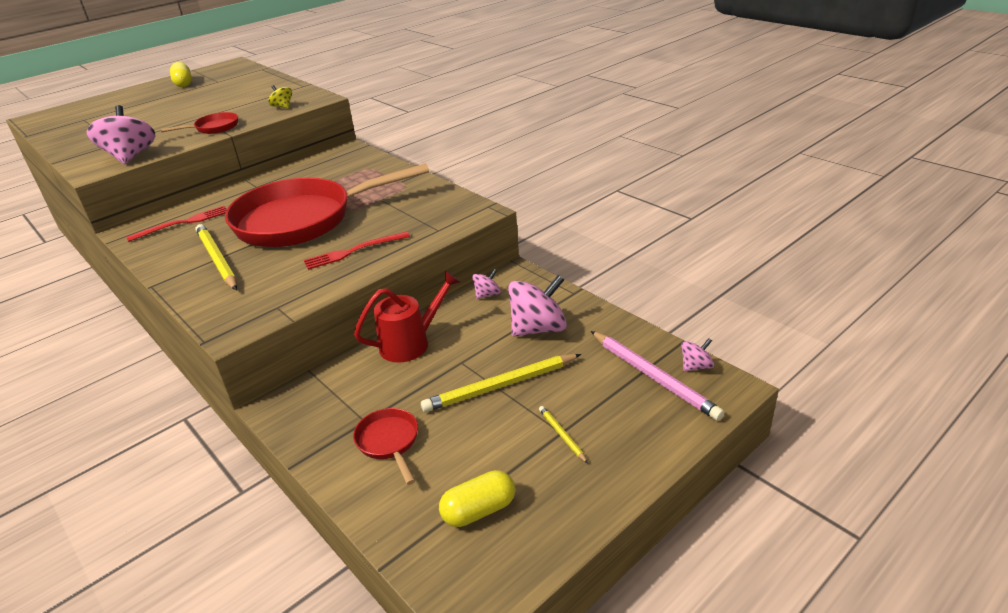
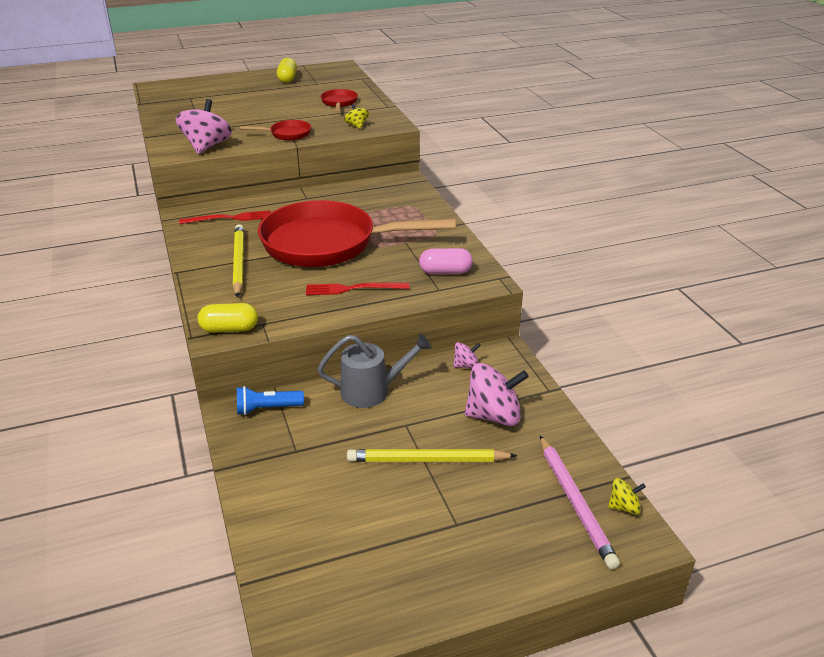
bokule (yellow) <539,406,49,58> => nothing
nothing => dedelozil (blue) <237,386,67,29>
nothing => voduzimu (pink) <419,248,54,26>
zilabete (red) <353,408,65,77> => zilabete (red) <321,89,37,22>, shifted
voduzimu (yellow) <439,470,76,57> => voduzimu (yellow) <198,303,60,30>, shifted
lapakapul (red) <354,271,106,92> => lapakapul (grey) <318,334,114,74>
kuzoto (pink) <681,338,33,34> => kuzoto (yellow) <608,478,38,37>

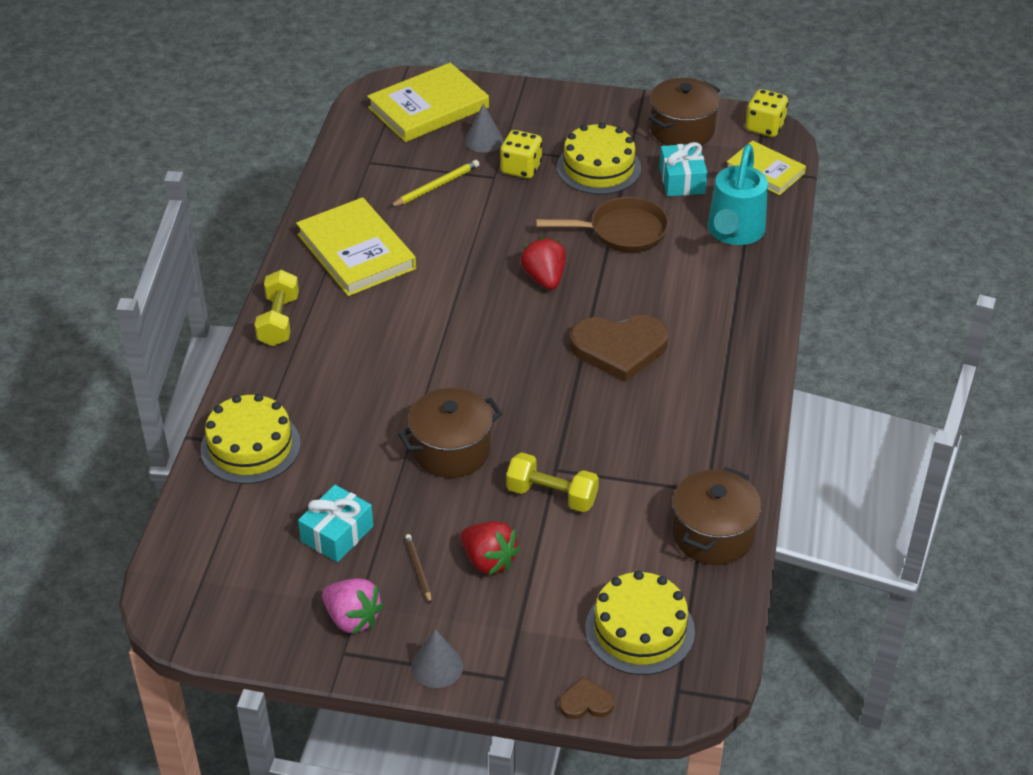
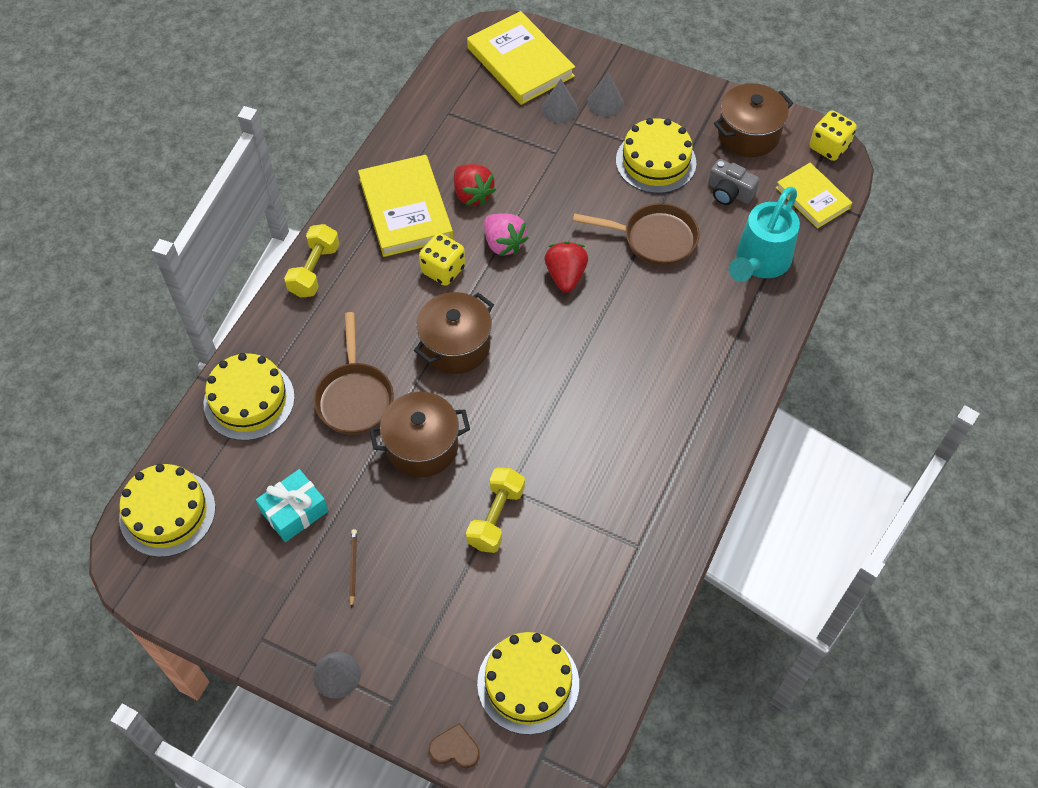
bokule (yellow) <390,160,90,47> => nothing
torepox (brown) <570,315,99,67> => nothing
nothing => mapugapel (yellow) <119,464,97,93>
nothing => zilabete (brown) <314,312,80,123>
nothing => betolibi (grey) <587,72,37,45>
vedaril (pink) <322,578,62,57> => vedaril (pink) <484,213,44,43>, shifted
vedaril (red) <460,521,60,54> => vedaril (red) <454,164,42,42>, shifted
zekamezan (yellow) <500,130,42,49> => zekamezan (yellow) <419,233,46,53>, shifted
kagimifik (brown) <672,467,90,98> => kagimifik (brown) <414,292,80,82>, shifted
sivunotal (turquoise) <659,142,49,54> => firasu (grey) <708,159,52,46>
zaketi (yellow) <367,63,122,79> => zaketi (yellow) <467,11,108,94>, 75 degrees clockwise
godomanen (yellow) <506,452,93,60> => godomanen (yellow) <466,467,59,86>, 75 degrees clockwise

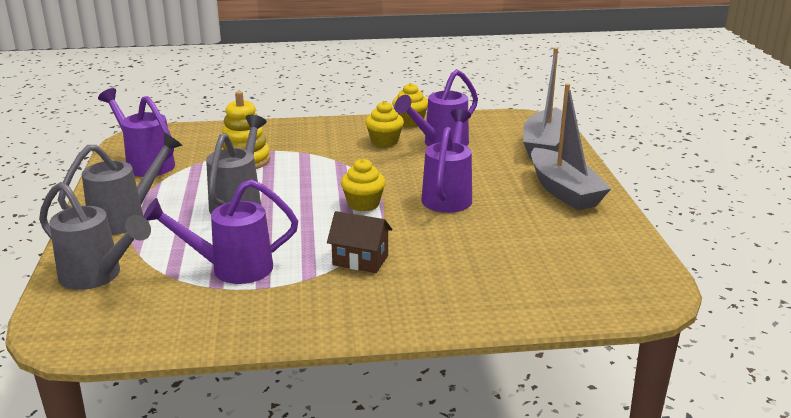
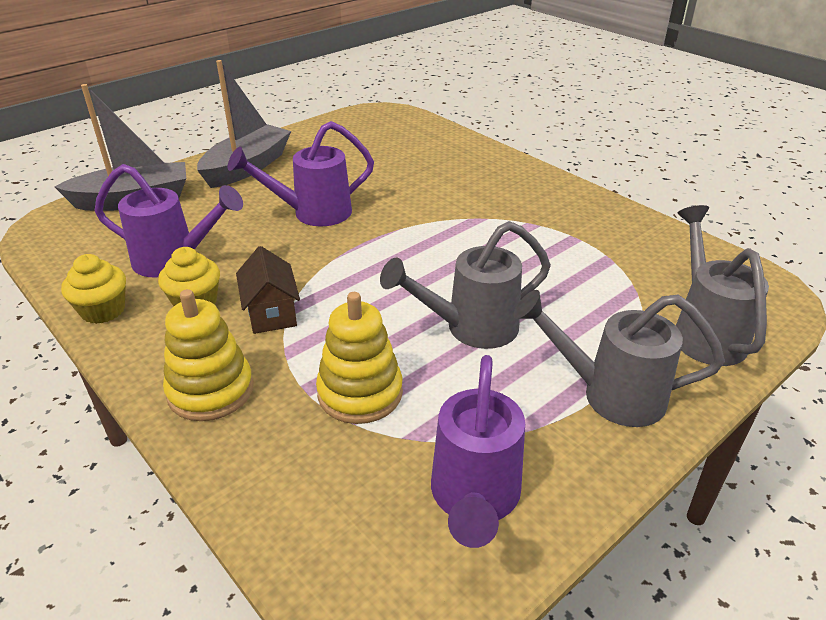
lapakapul (purple) <143,179,155,105> => nothing
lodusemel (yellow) <341,158,45,53> => nothing
nothing => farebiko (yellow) <163,289,90,132>
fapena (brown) <327,211,65,62> => fapena (brown) <236,246,64,88>, shifted

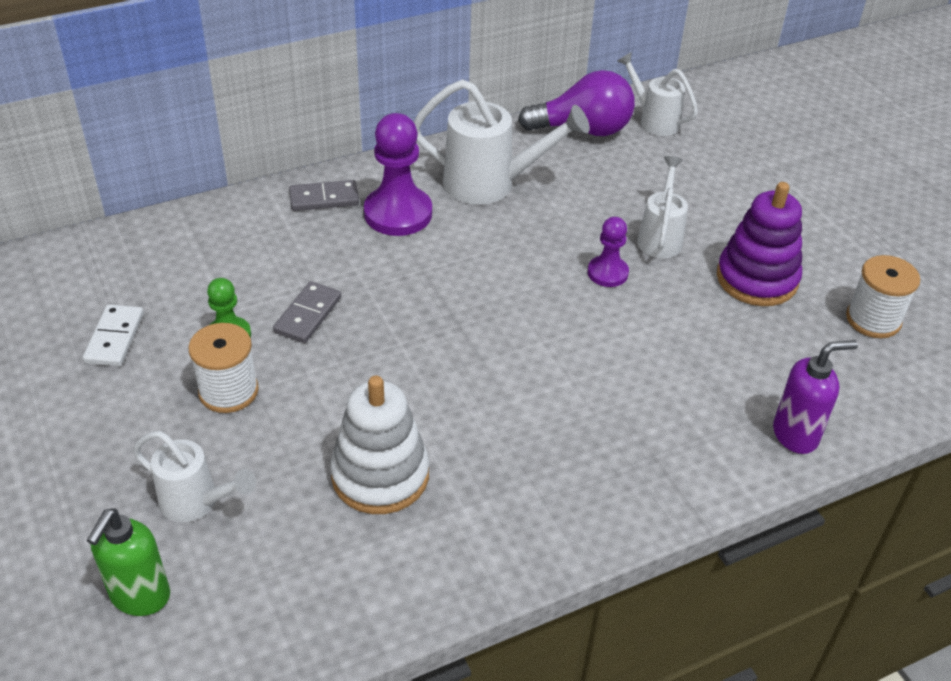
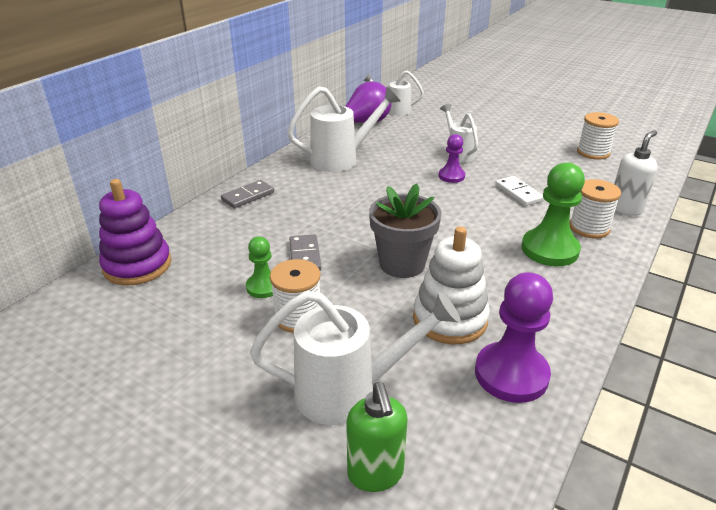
nothing => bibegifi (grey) <369,184,73,94>
nothing => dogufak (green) <521,162,64,104>
nothing => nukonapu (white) <570,179,51,60>
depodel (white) <83,304,61,62> => depodel (white) <495,176,49,30>, shifted
dogufak (purple) <364,113,68,123> => dogufak (purple) <475,272,78,131>, shifted
farebiko (purple) <717,182,85,124> => farebiko (purple) <99,179,72,107>, shifted
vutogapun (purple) <773,340,85,114> => vutogapun (white) <614,130,44,86>
lapakapul (white) <133,431,123,91> => lapakapul (white) <250,291,211,134>, x1.61

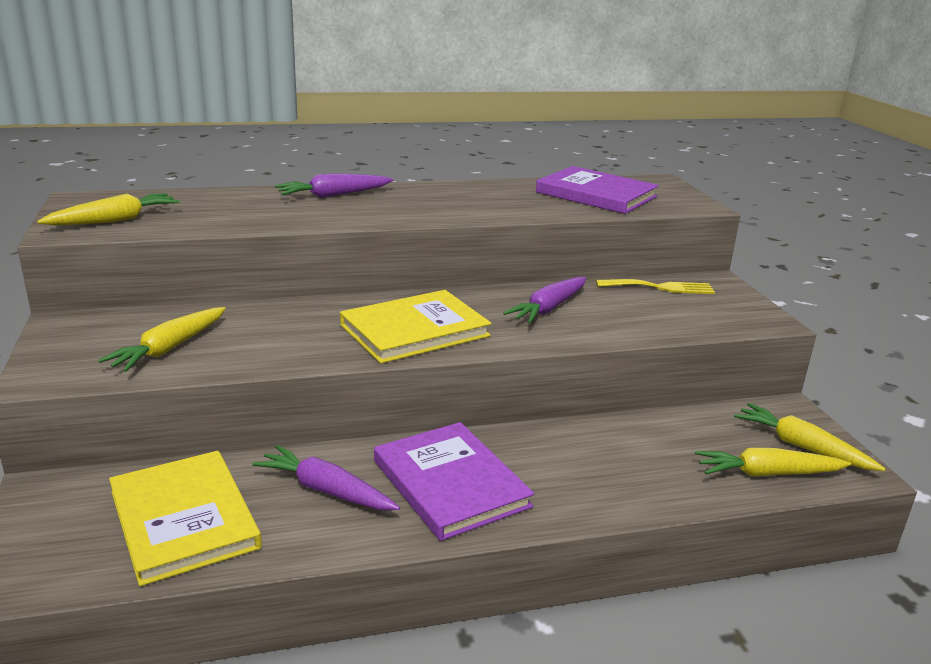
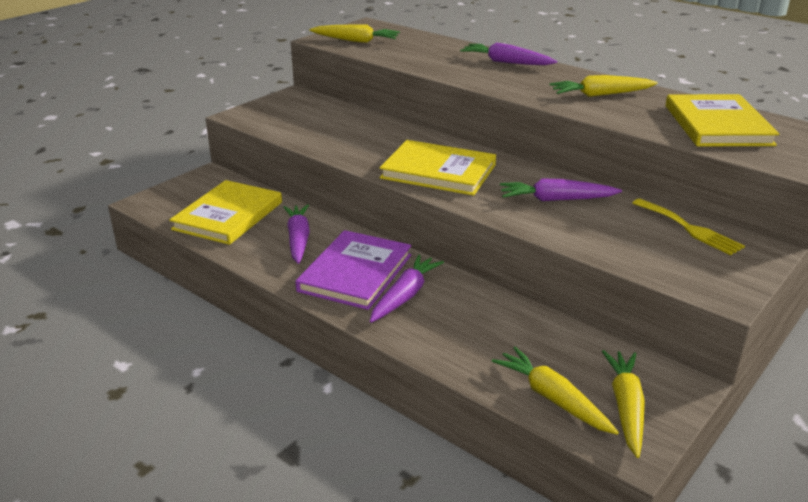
nothing => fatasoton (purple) <370,254,74,69>
fatasoton (yellow) <98,307,128,65> => fatasoton (yellow) <549,75,109,22>, shifted
zaketi (purple) <536,166,123,48> => zaketi (yellow) <666,94,114,52>

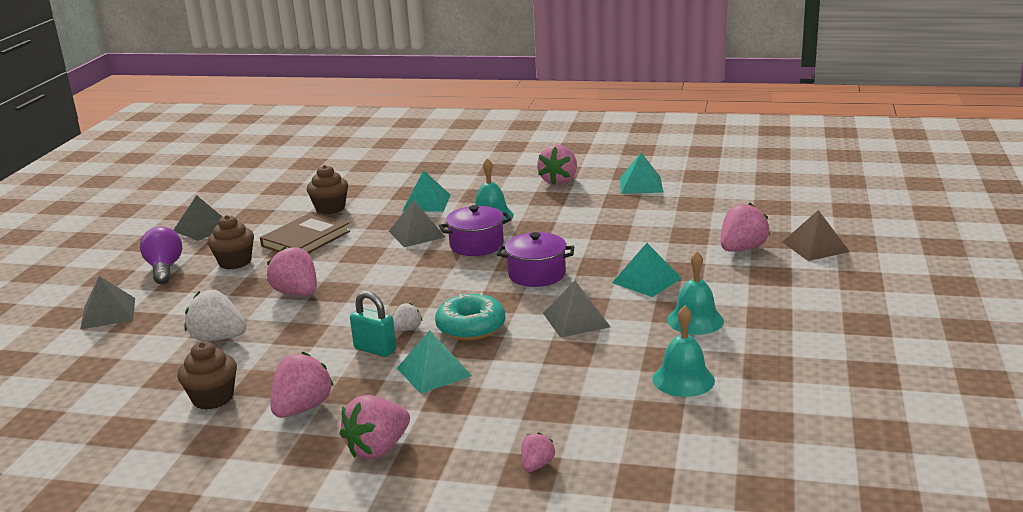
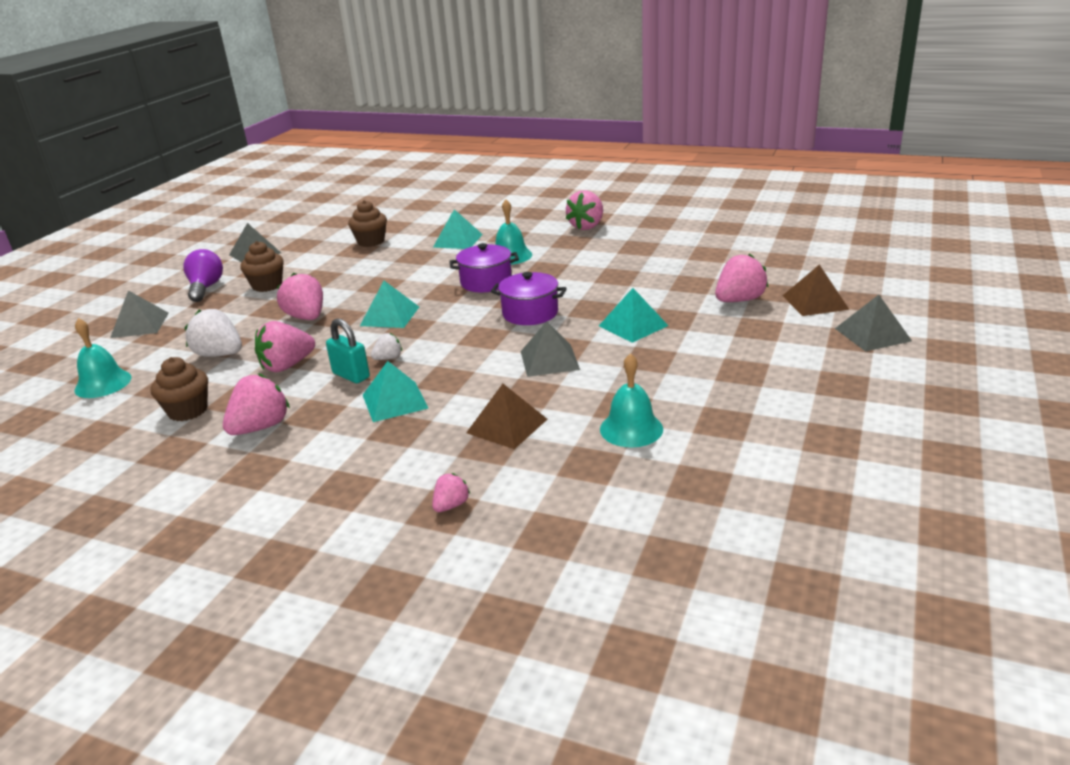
zaketi (brown) <260,212,90,42> => nothing
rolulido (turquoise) <435,293,70,47> => nothing
nothing => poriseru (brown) <466,384,82,65>
vedaril (pink) <340,395,70,64> => vedaril (pink) <255,321,60,51>, shifted
poriseru (grey) <389,200,56,47> => poriseru (grey) <835,295,77,57>, shifted
poriseru (turquoise) <620,153,43,41> => poriseru (turquoise) <360,281,59,47>, shifted
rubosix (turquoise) <667,251,57,84> => rubosix (turquoise) <74,318,58,80>, shifted

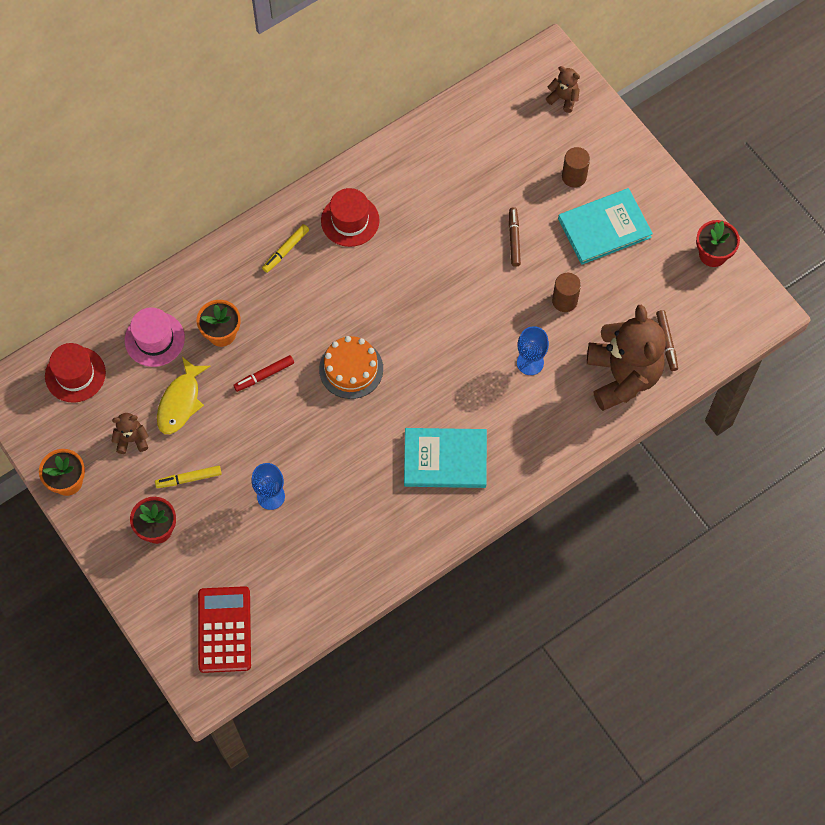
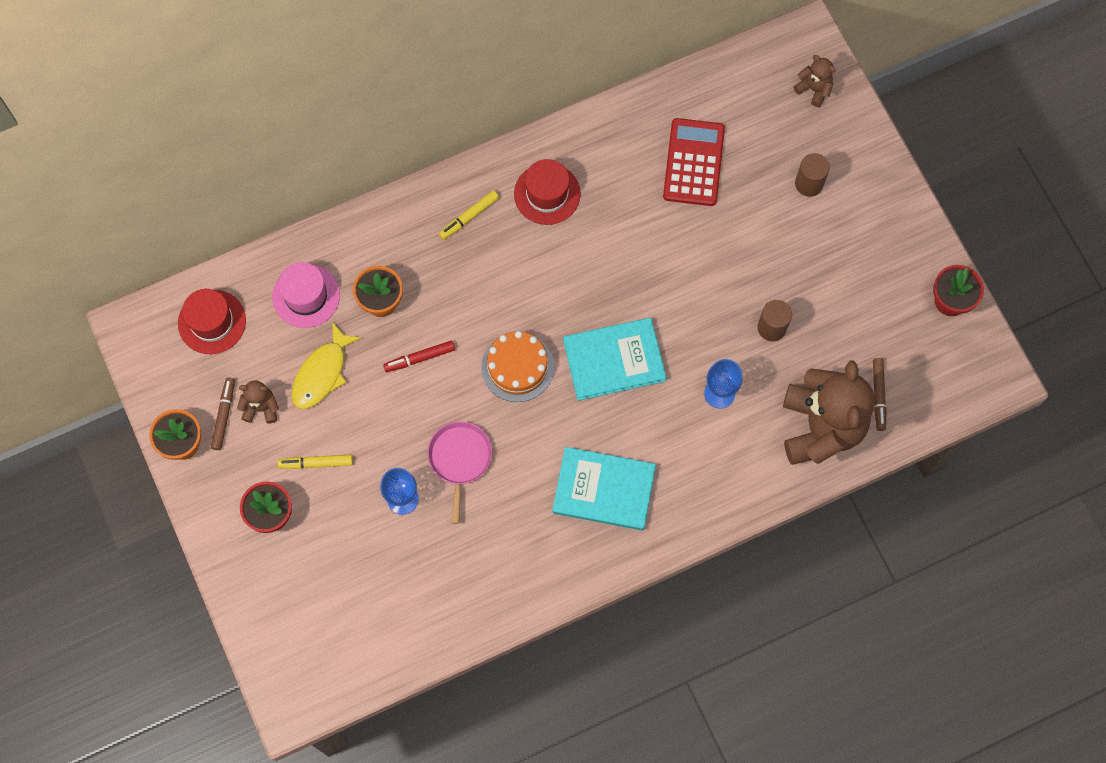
nothing => zilabete (pink) <428,421,64,103>
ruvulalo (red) <198,586,53,87> => ruvulalo (red) <663,118,62,88>, shifted
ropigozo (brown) <509,207,12,60> => ropigozo (brown) <211,378,24,72>, shifted
zaketi (turquoise) <558,188,95,77> => zaketi (turquoise) <563,318,104,83>, shifted

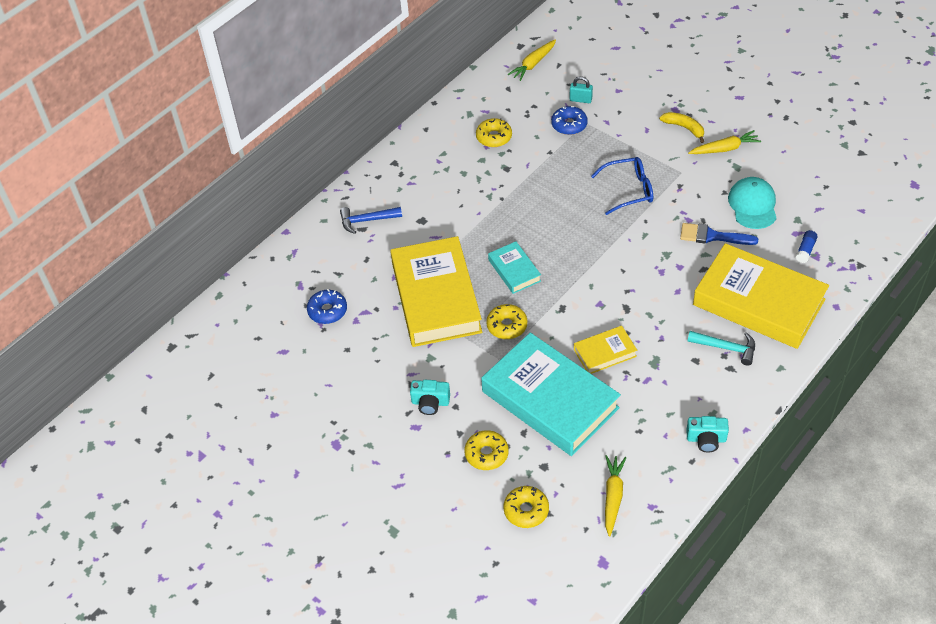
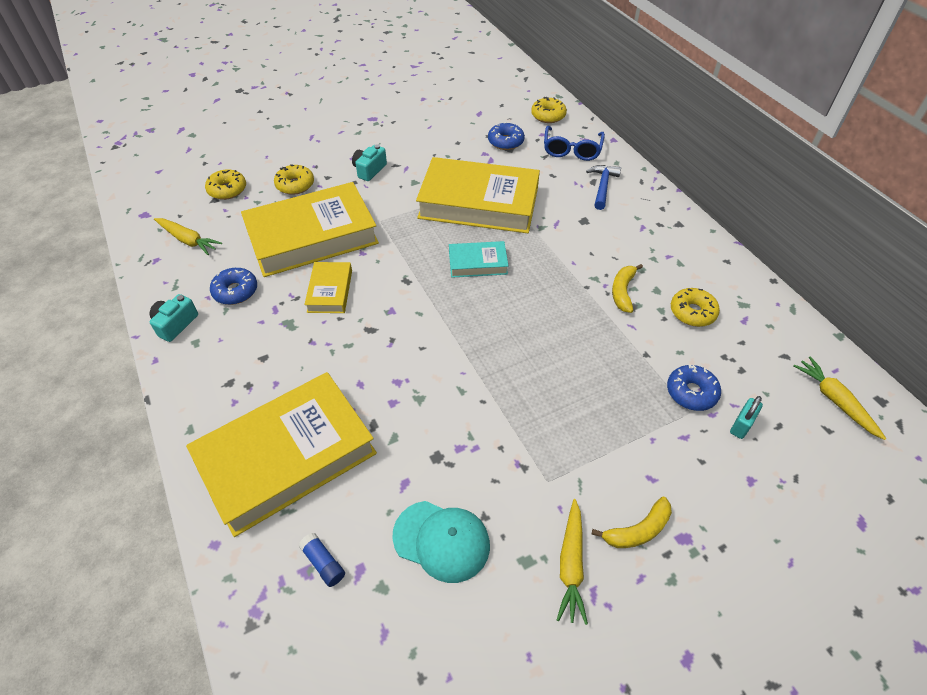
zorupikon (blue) <680,223,78,22> => nothing
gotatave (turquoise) <687,331,68,35> => nothing
nothing => rolulido (blue) <210,268,47,37>
nothing => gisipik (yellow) <612,264,31,49>
rolulido (yellow) <486,304,41,35> => rolulido (yellow) <531,97,36,26>, shifted
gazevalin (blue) <591,157,62,58> => gazevalin (blue) <544,126,61,35>, shifted
zaketi (turquoise) <481,332,140,124> => zaketi (yellow) <241,182,138,95>

